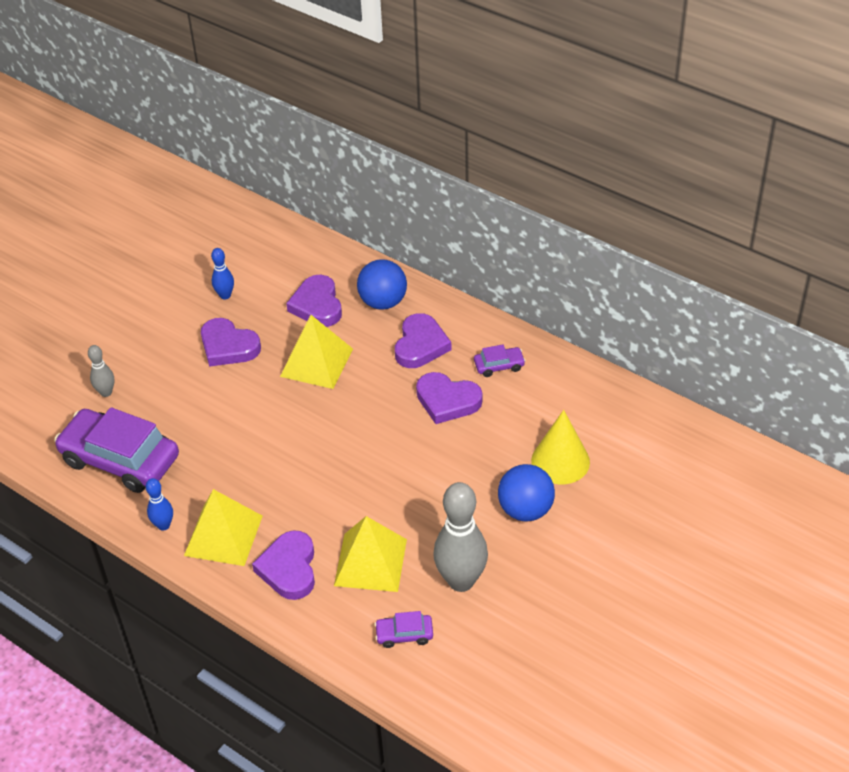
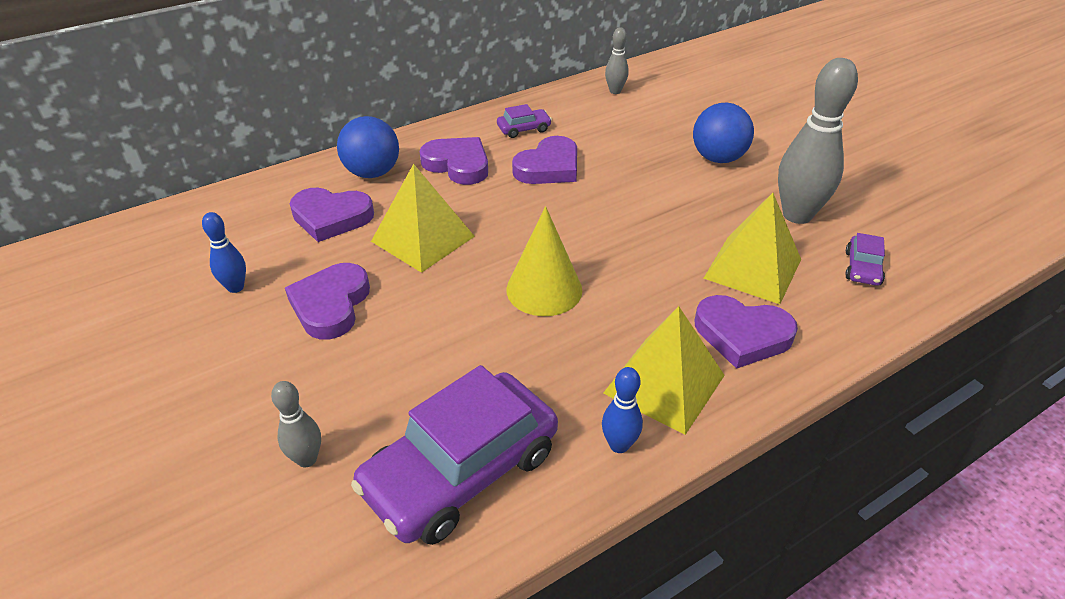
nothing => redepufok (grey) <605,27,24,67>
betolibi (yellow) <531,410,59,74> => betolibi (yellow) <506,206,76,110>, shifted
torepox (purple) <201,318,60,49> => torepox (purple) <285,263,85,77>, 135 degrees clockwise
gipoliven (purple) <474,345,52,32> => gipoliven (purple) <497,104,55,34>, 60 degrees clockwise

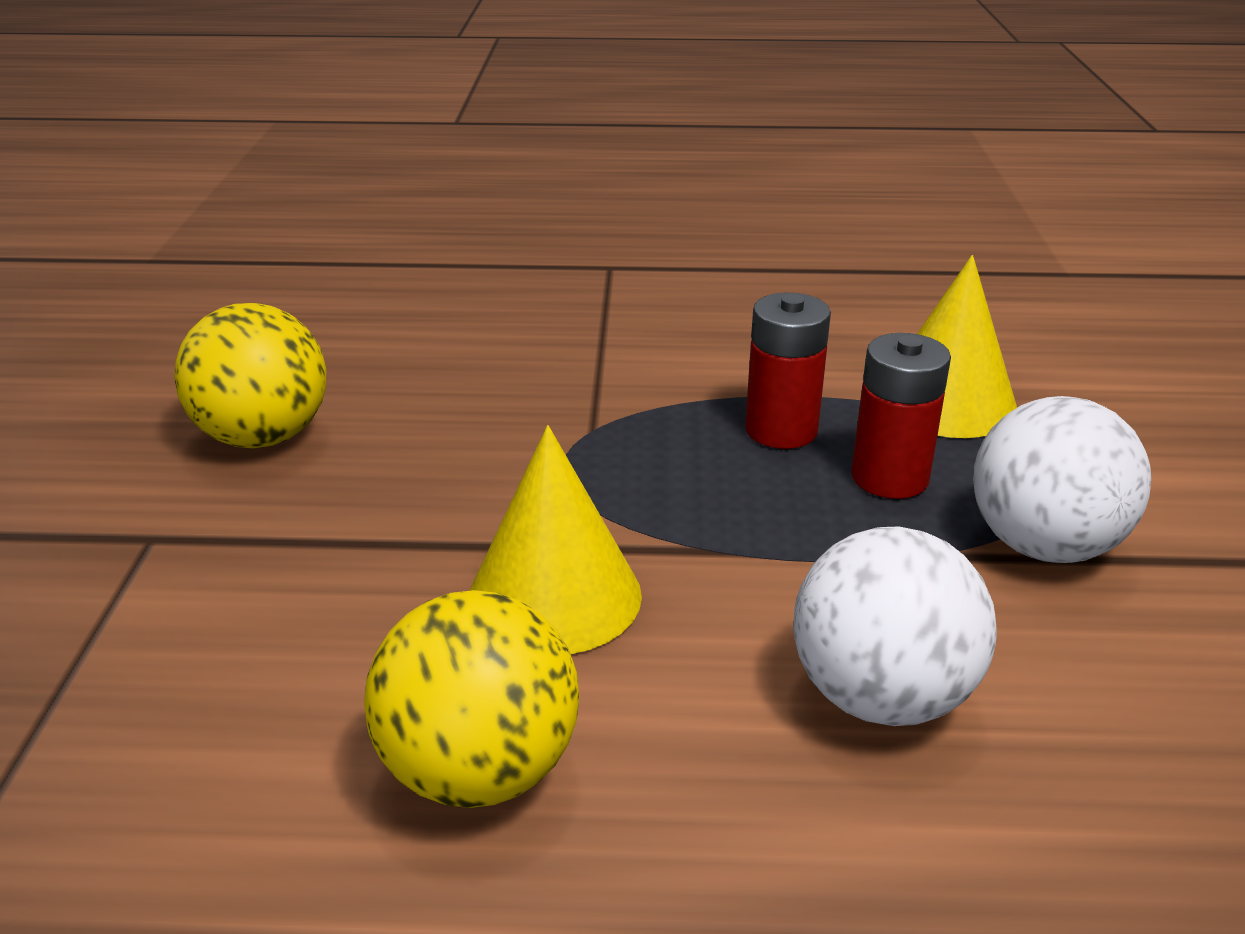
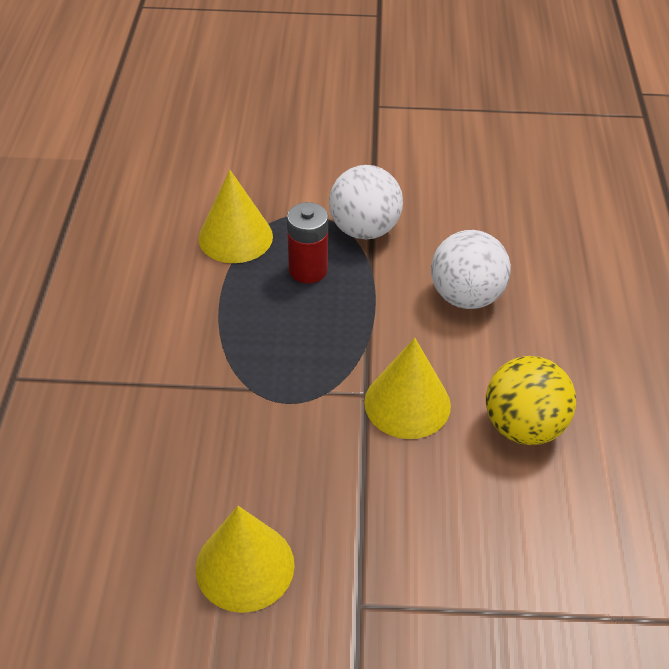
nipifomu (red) <745,293,86,156> => nothing
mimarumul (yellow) <174,303,152,145> => betolibi (yellow) <196,506,99,107>

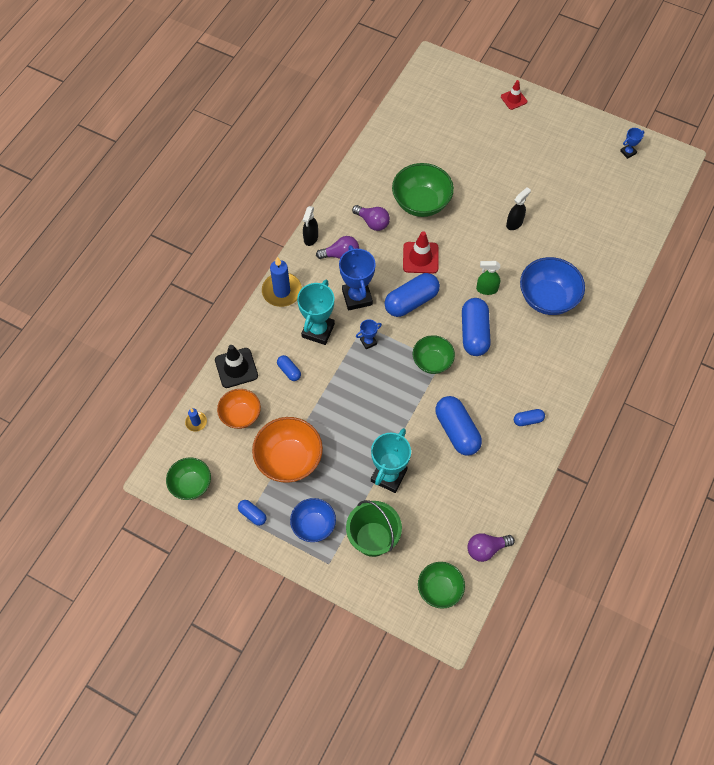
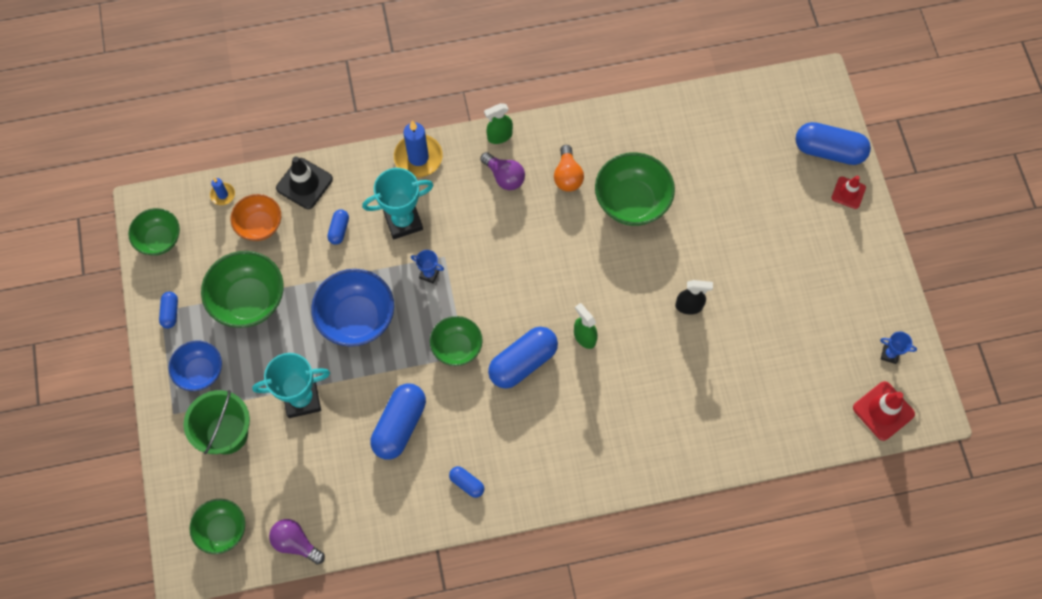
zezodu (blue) <339,245,37,66> => nothing
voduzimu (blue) <384,273,56,44> => voduzimu (blue) <795,122,76,43>, shifted
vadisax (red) <403,231,35,43> => vadisax (red) <853,381,62,60>, shifted
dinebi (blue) <520,257,65,58> => dinebi (blue) <311,269,83,78>, shifted
dinebi (orange) <252,417,71,66> => dinebi (green) <201,251,83,77>
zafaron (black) <303,206,15,40> => zafaron (green) <484,103,29,41>
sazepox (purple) <352,205,38,26> => sazepox (orange) <554,145,30,47>

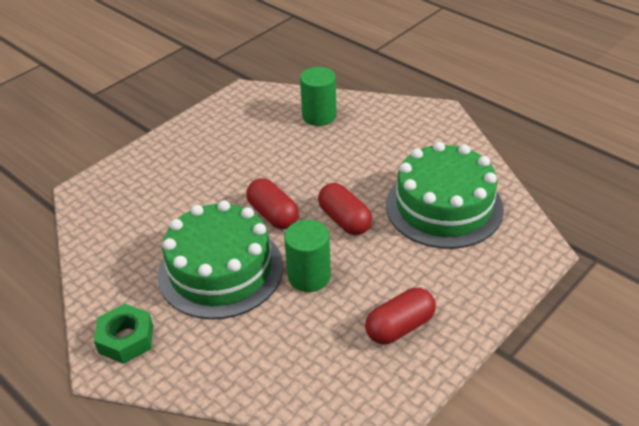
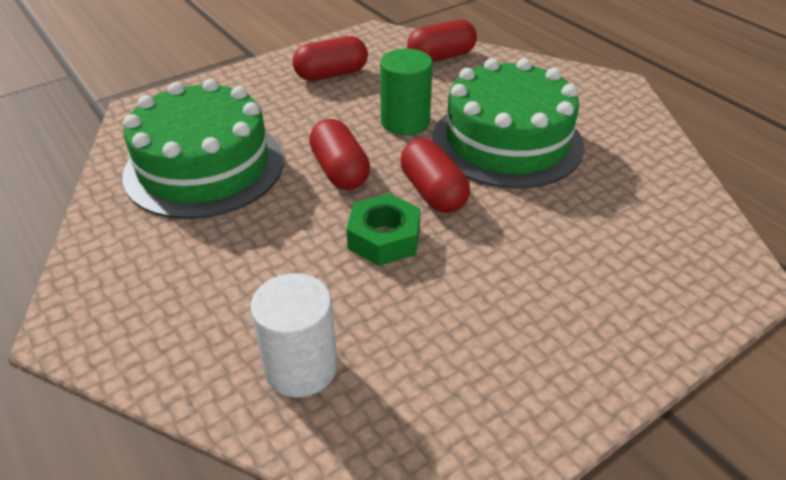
nothing => voduzimu (red) <407,19,70,43>
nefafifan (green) <94,304,59,60> => nefafifan (green) <346,193,75,73>, shifted
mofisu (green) <300,67,37,59> => mofisu (white) <250,273,87,125>

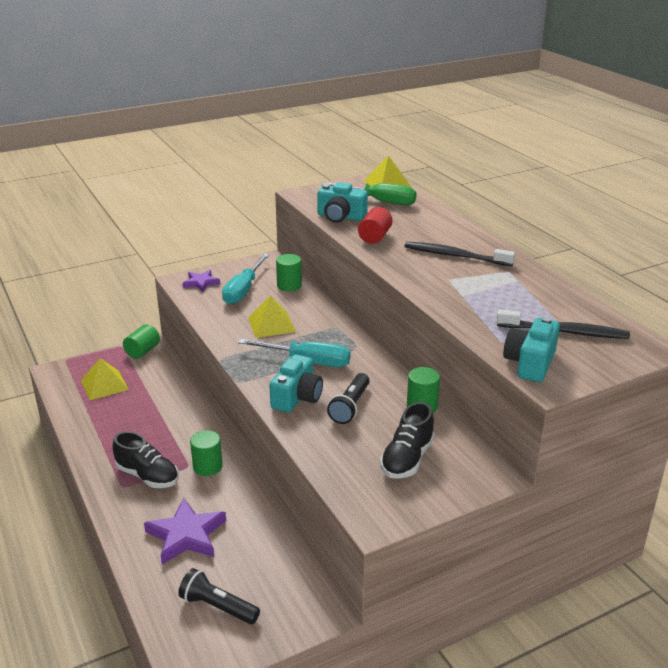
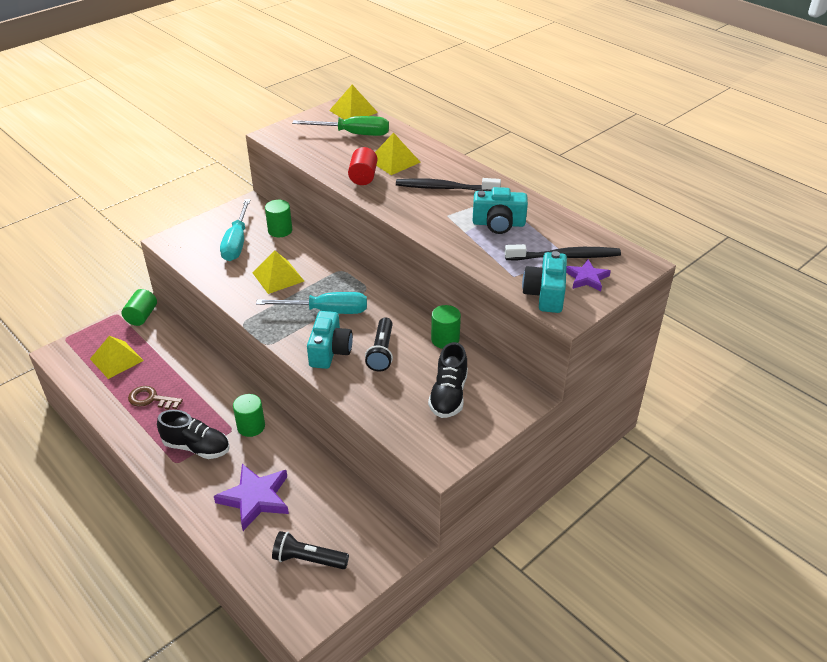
nothing => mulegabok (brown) <128,386,55,23>
nothing => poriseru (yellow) <375,133,46,42>
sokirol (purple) <183,270,37,22> => sokirol (purple) <566,260,45,31>, shifted
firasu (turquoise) <317,182,51,41> => firasu (turquoise) <473,187,55,47>, shifted

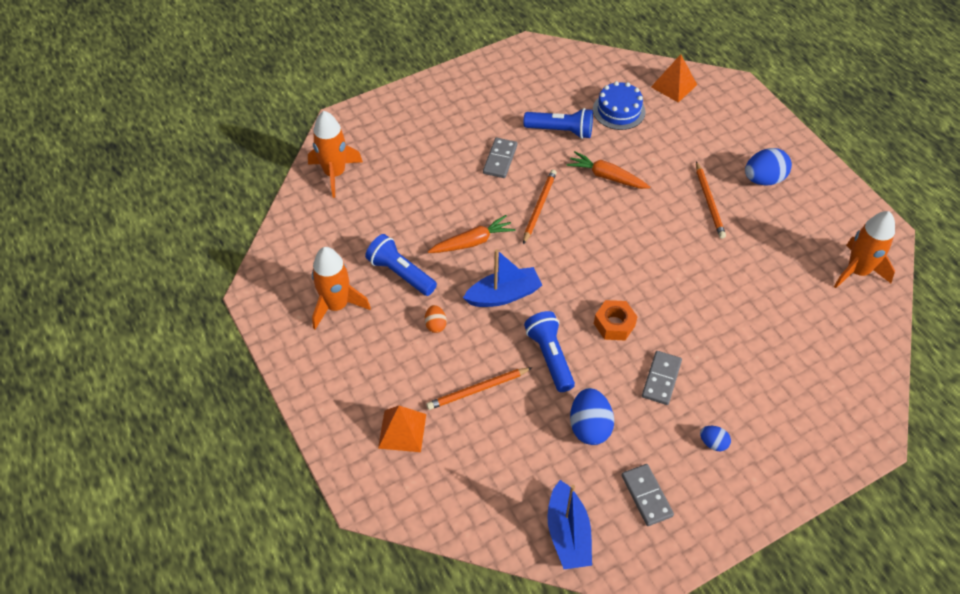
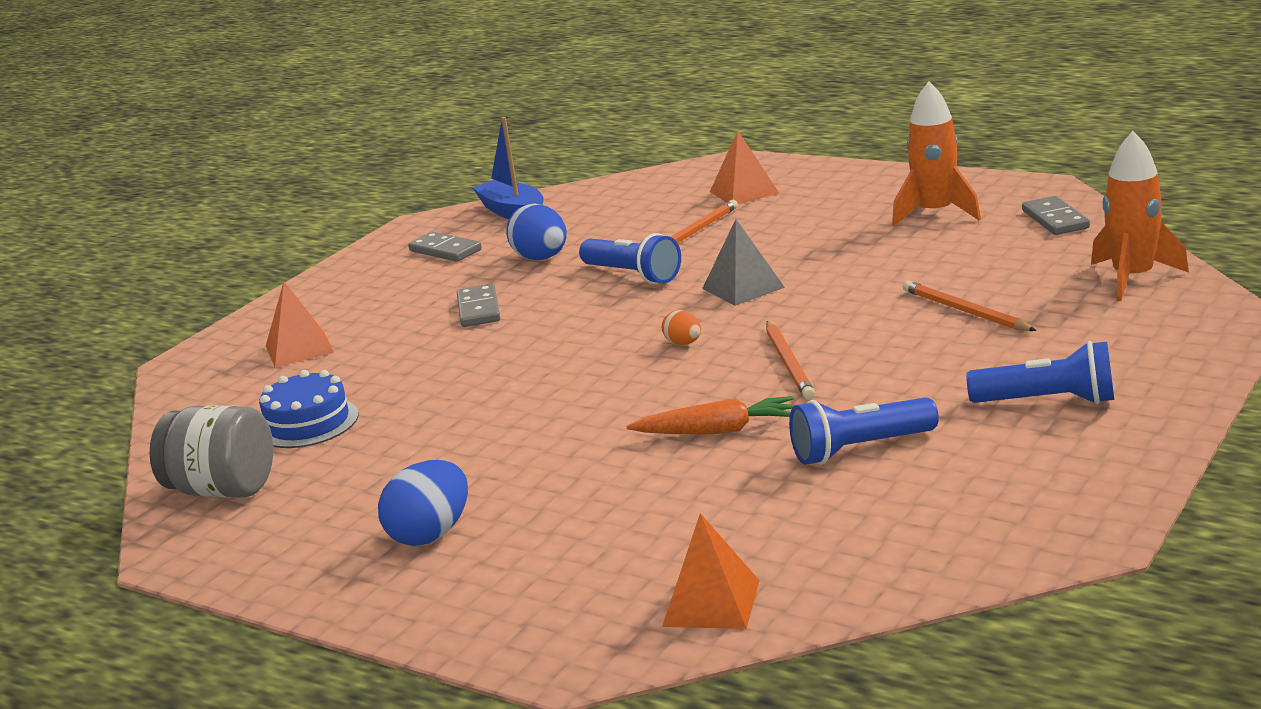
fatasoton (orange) <428,215,87,38> => nothing
nefafifan (orange) <594,300,43,40> => nothing
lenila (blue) <700,426,31,25> => nothing
nothing => poriseru (orange) <266,282,68,86>
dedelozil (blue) <365,234,72,62> => dedelozil (blue) <966,341,148,63>, shifted
lenila (orange) <425,305,22,28> => lenila (orange) <662,310,39,35>, shifted
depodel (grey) <483,138,34,40> => depodel (grey) <1022,196,68,39>, shifted
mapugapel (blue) <593,81,53,49> => mapugapel (blue) <259,370,100,78>, shifted
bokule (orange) <696,161,30,78> => bokule (orange) <903,281,134,50>, shifted
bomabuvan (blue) <463,249,79,58> => poriseru (grey) <702,219,83,87>
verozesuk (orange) <834,211,61,77> => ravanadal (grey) <149,405,124,93>

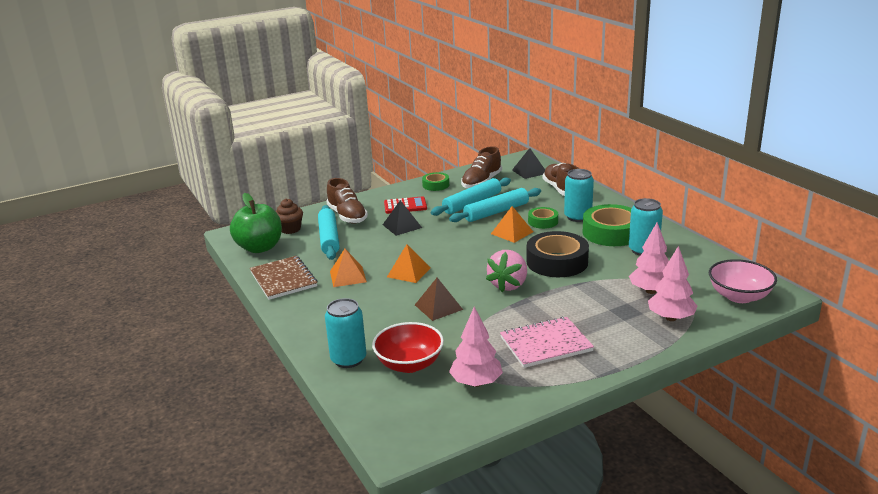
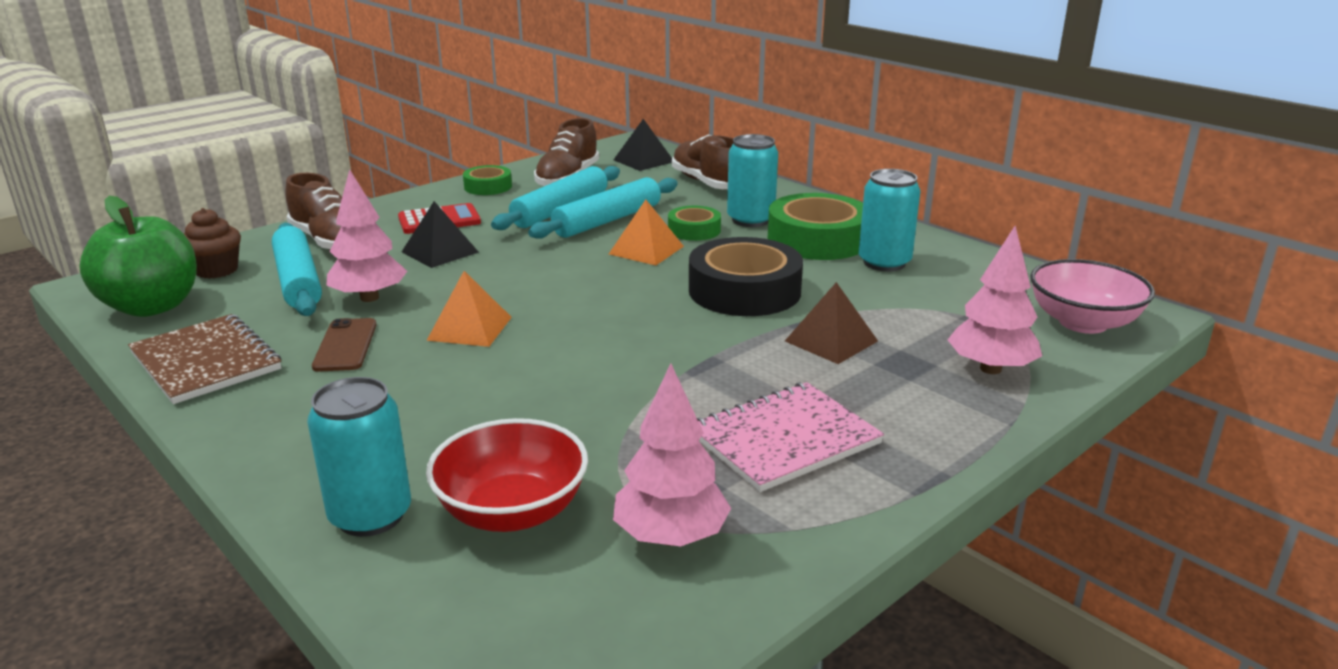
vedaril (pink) <486,250,41,42> => nothing
poriseru (brown) <415,278,48,43> => poriseru (brown) <785,282,93,82>, shifted
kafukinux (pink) <629,222,40,72> => kafukinux (pink) <326,169,81,133>, shifted
poriseru (orange) <330,249,37,38> => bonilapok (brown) <312,318,65,54>

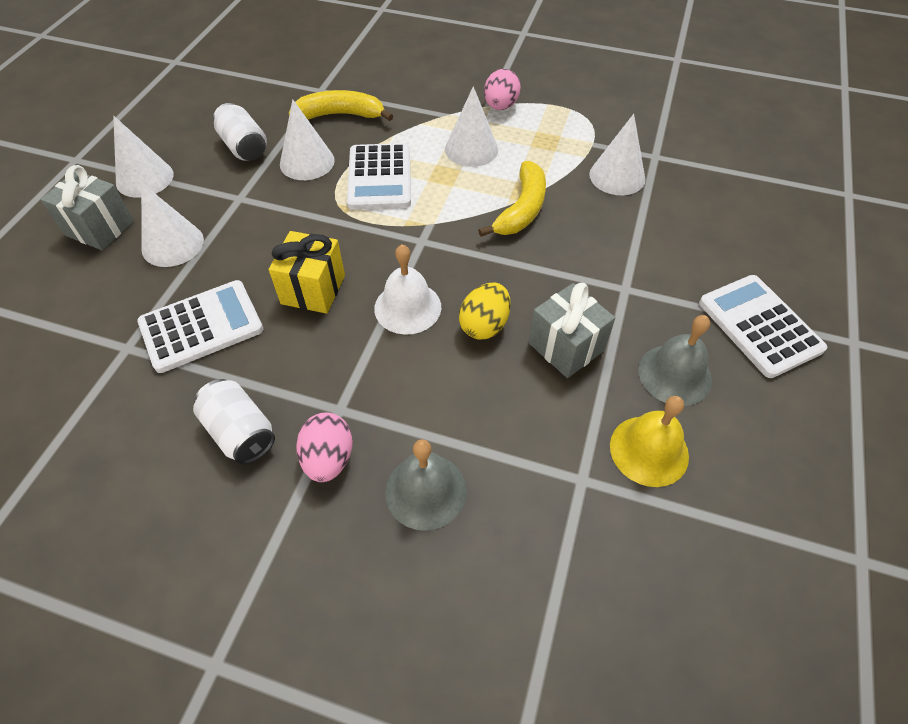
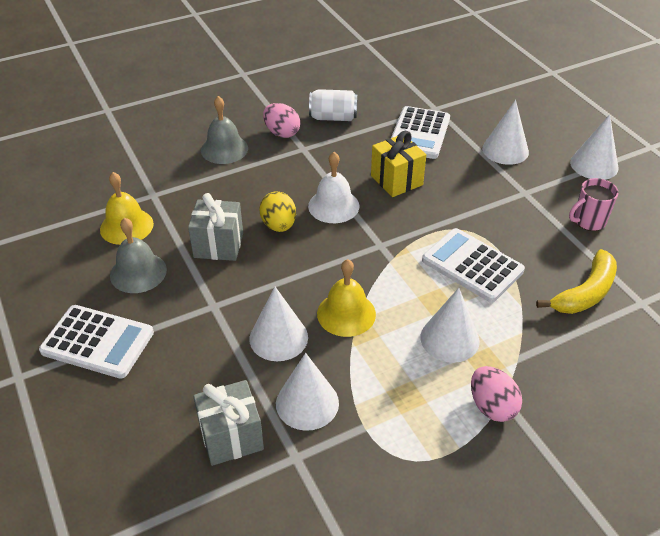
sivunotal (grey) <40,165,94,85> => sivunotal (grey) <193,380,71,86>, shifted
betolibi (white) <280,99,55,81> => betolibi (white) <249,287,59,74>, shifted
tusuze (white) <213,103,54,58> => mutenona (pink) <569,178,50,53>
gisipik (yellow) <478,161,68,76> => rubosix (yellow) <317,259,59,78>

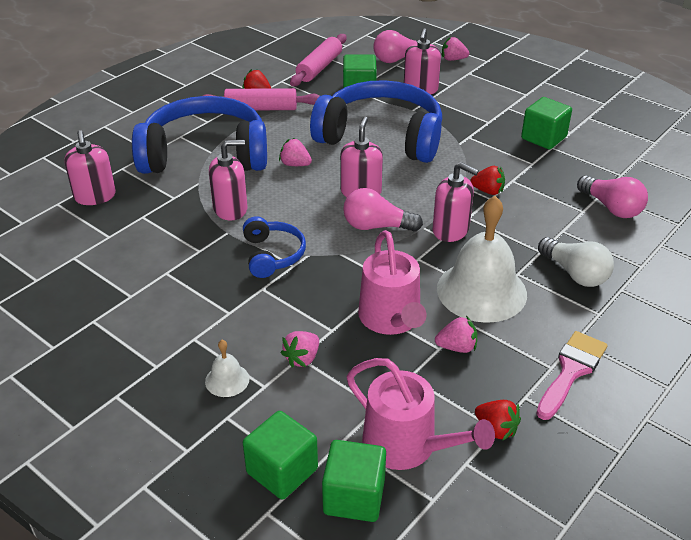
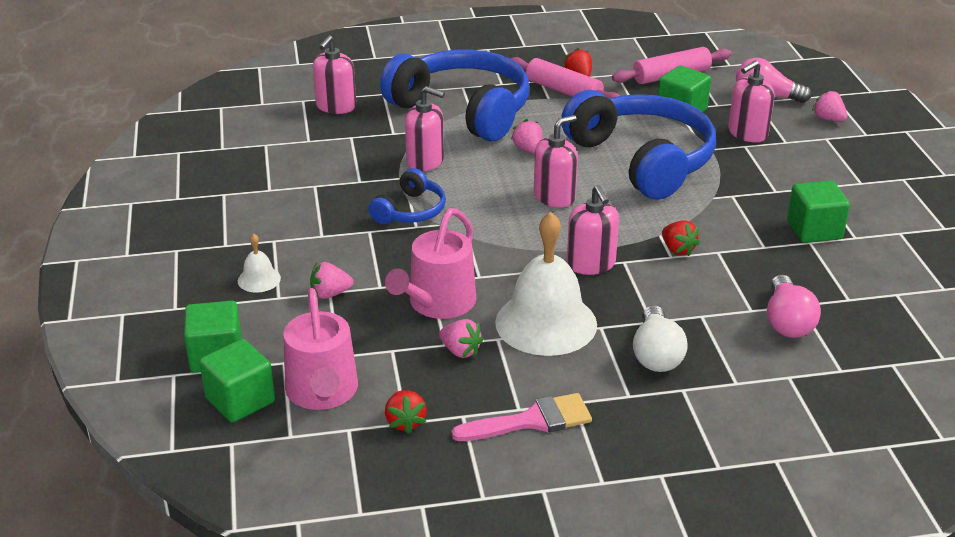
sazepox (pink) <343,188,80,44> => nothing

